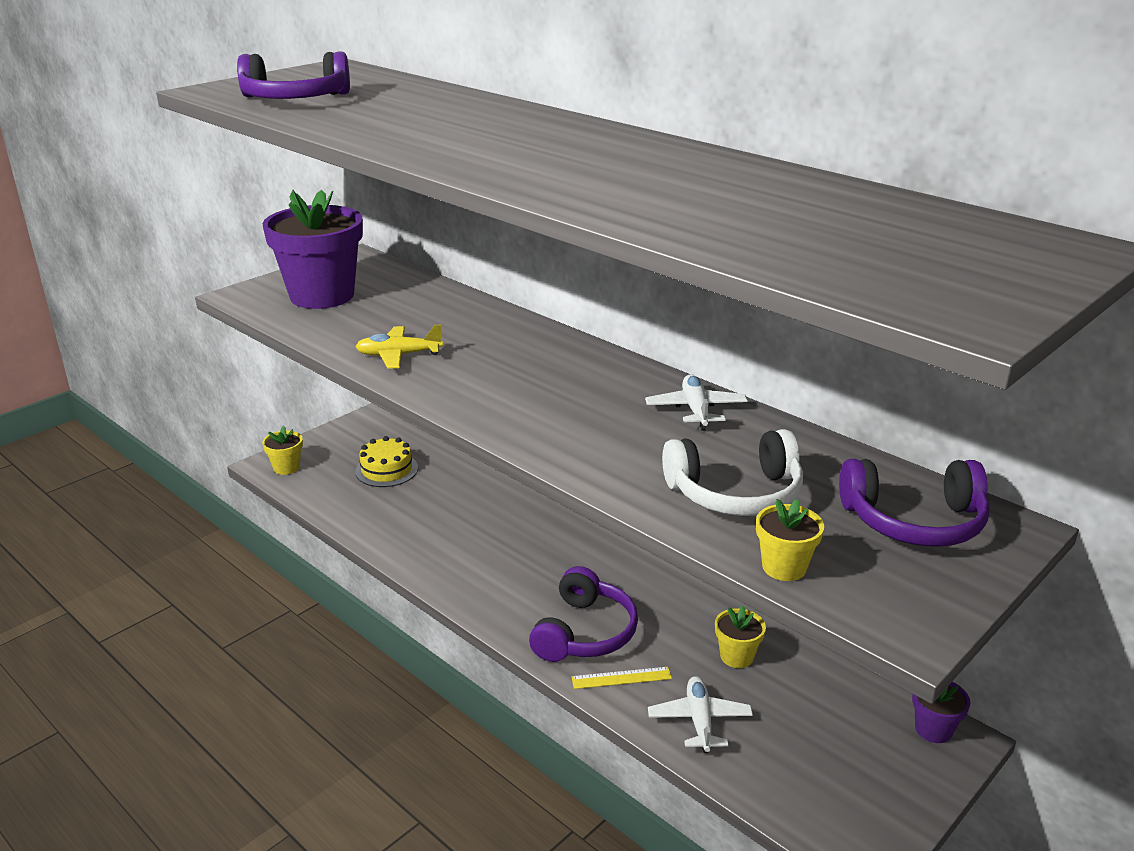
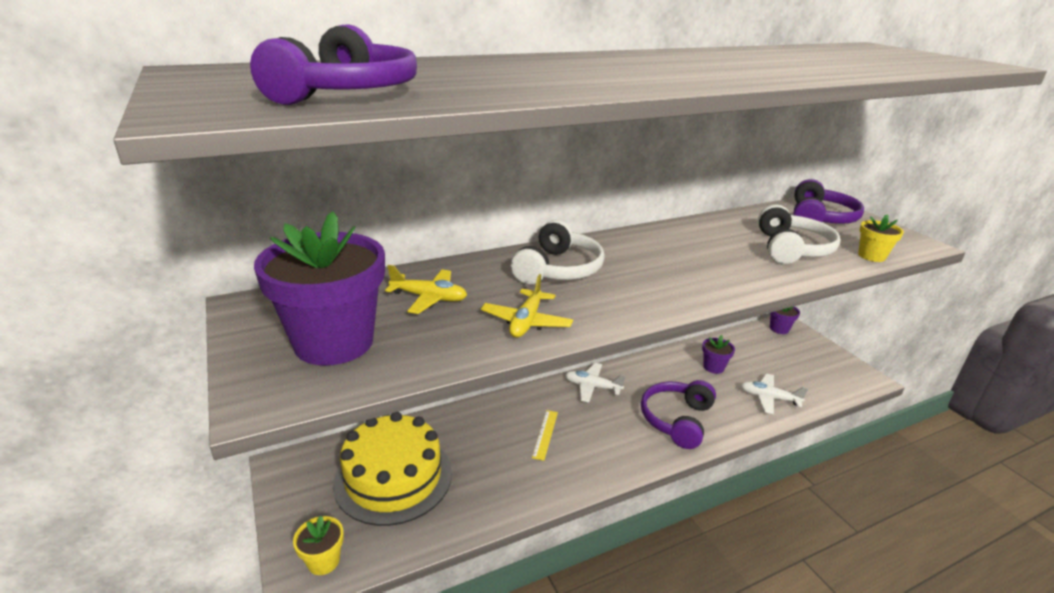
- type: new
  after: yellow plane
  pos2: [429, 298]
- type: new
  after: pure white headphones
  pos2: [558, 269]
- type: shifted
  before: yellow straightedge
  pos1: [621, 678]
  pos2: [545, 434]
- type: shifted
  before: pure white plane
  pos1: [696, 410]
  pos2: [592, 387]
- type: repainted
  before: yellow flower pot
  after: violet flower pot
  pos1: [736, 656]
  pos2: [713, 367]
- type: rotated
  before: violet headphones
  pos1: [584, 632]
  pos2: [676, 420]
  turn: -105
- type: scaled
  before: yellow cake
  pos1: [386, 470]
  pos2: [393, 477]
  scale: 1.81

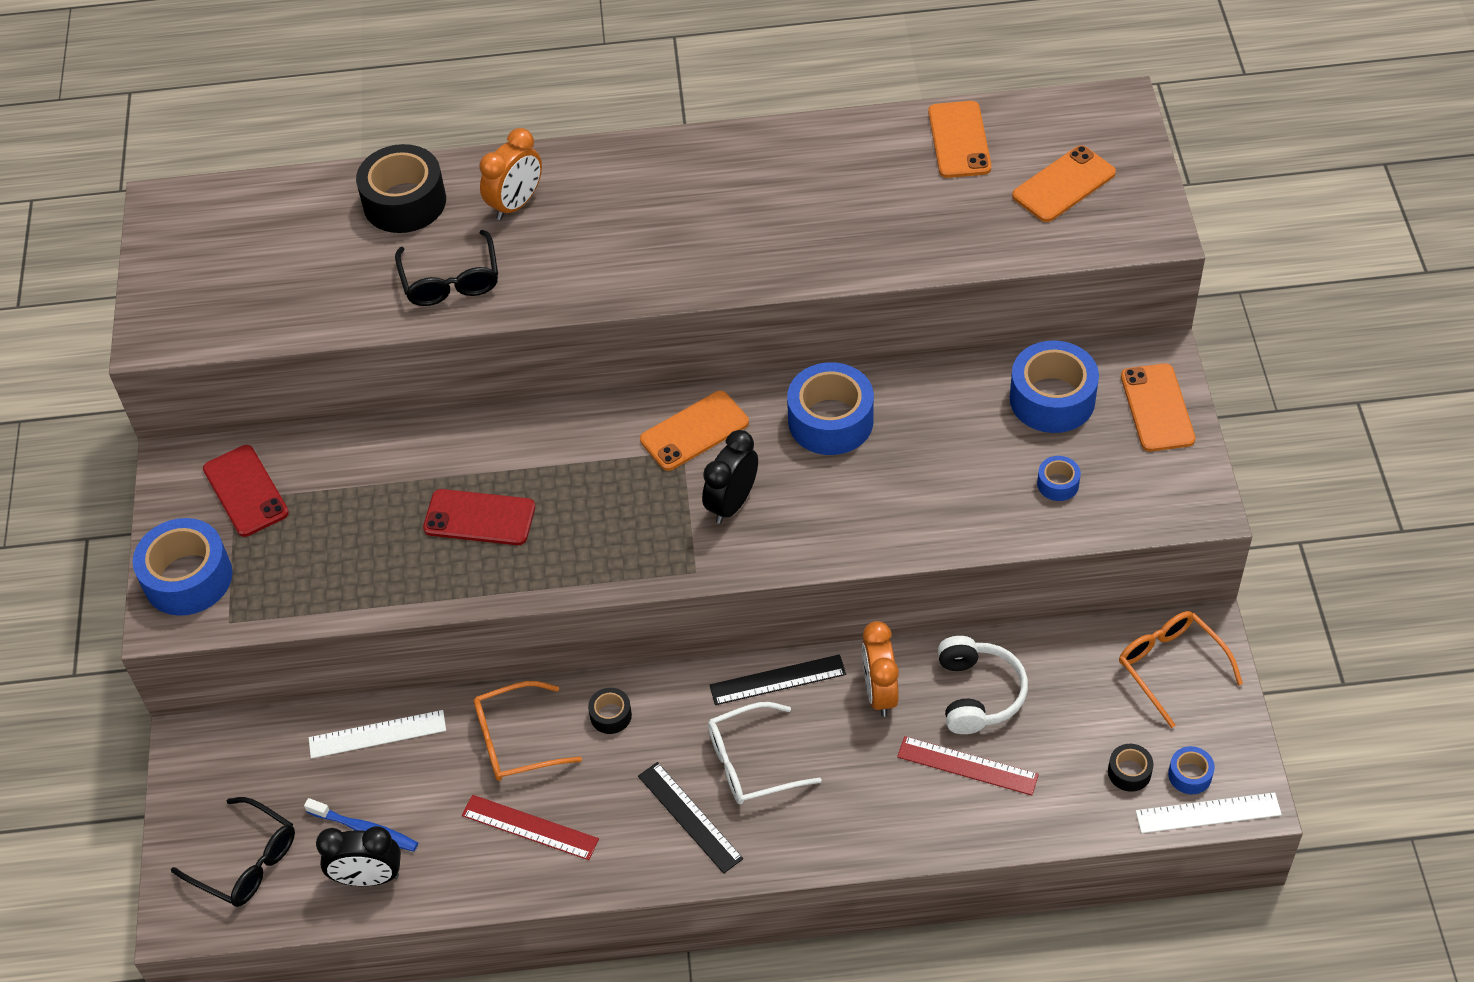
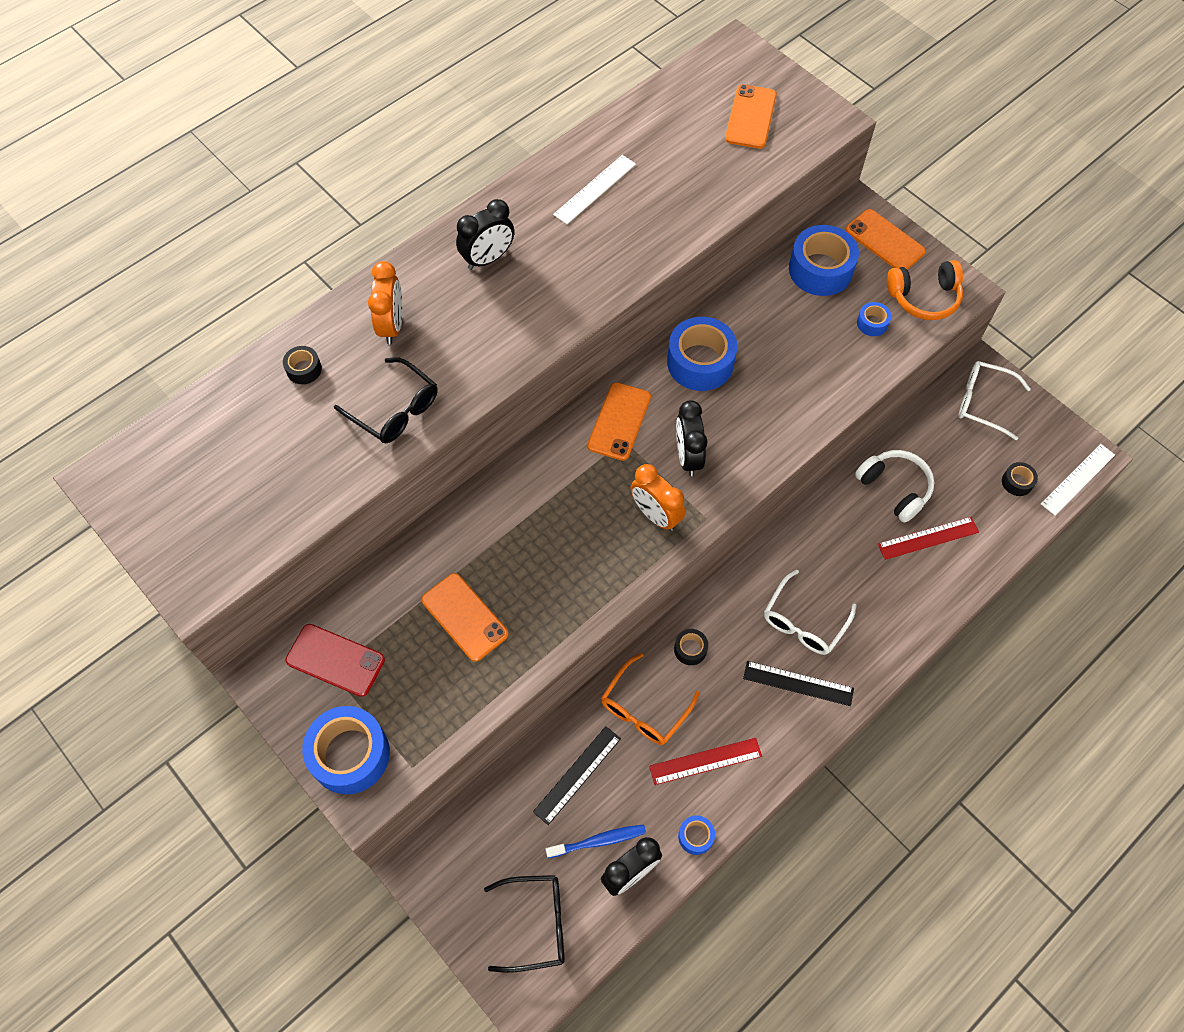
- type: gone
  before: scarlet phone
  pos1: [479, 518]
- type: new
  after: black clock
  pos2: [488, 259]
- type: new
  after: orange headphones
  pos2: [924, 298]
- type: shifted
  before: pure white straightedge
  pos1: [377, 734]
  pos2: [595, 189]
- type: shifted
  before: black straightedge
  pos1: [777, 680]
  pos2: [577, 774]
- type: shifted
  before: orange clock
  pos1: [879, 693]
  pos2: [655, 515]
- type: shifted
  before: orange phone
  pos1: [959, 140]
  pos2: [464, 617]
- type: shifted
  before: cobalt roll of tape
  pos1: [1190, 775]
  pos2: [695, 836]
- type: repainted
  before: orange eyeglasses
  after: pure white eyeglasses
  pos1: [1170, 666]
  pos2: [983, 402]
- type: scaled
  before: black roll of tape
  pos1: [404, 202]
  pos2: [304, 369]
  scale: 0.47

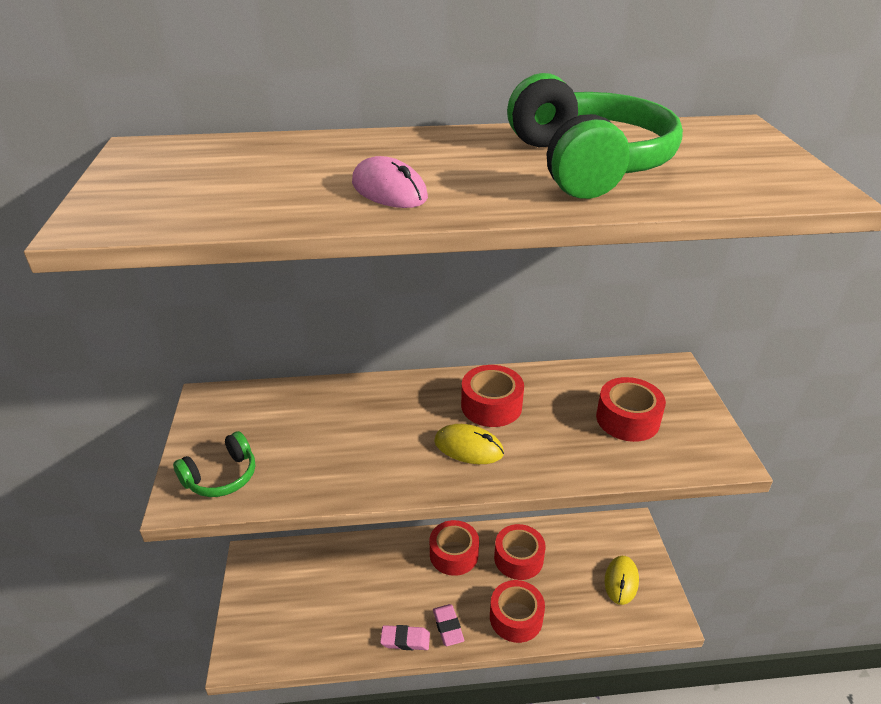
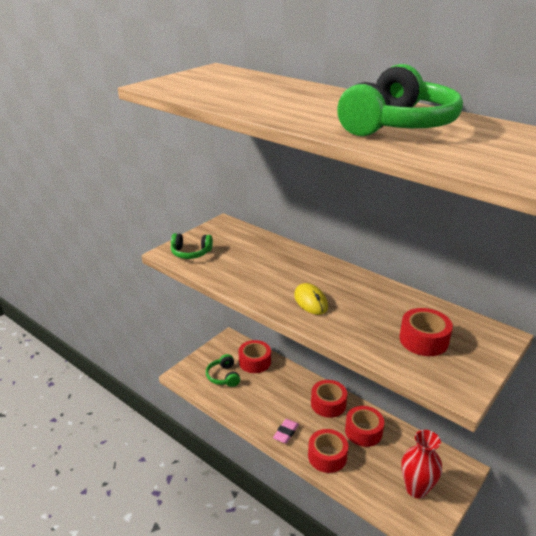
- type: gone
  before: rose-pink PC mouse
  pos1: [389, 190]
- type: gone
  before: rose-pink gum eraser
  pos1: [405, 640]
- type: new
  after: emerald headphones
  pos2: [223, 376]
- type: shifted
  before: scarlet roll of tape
  pos1: [491, 406]
  pos2: [254, 362]
- type: swapped
  before: yellow PC mouse
  after: scarlet flower vase
  pos1: [621, 581]
  pos2: [416, 489]

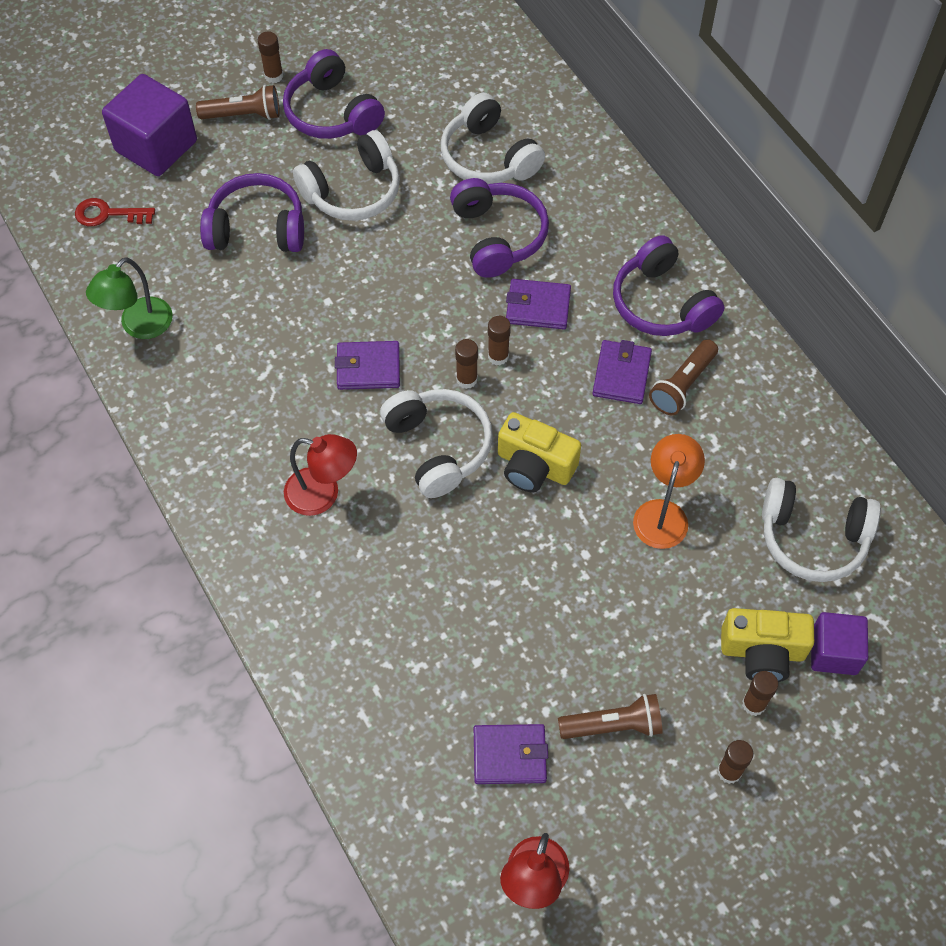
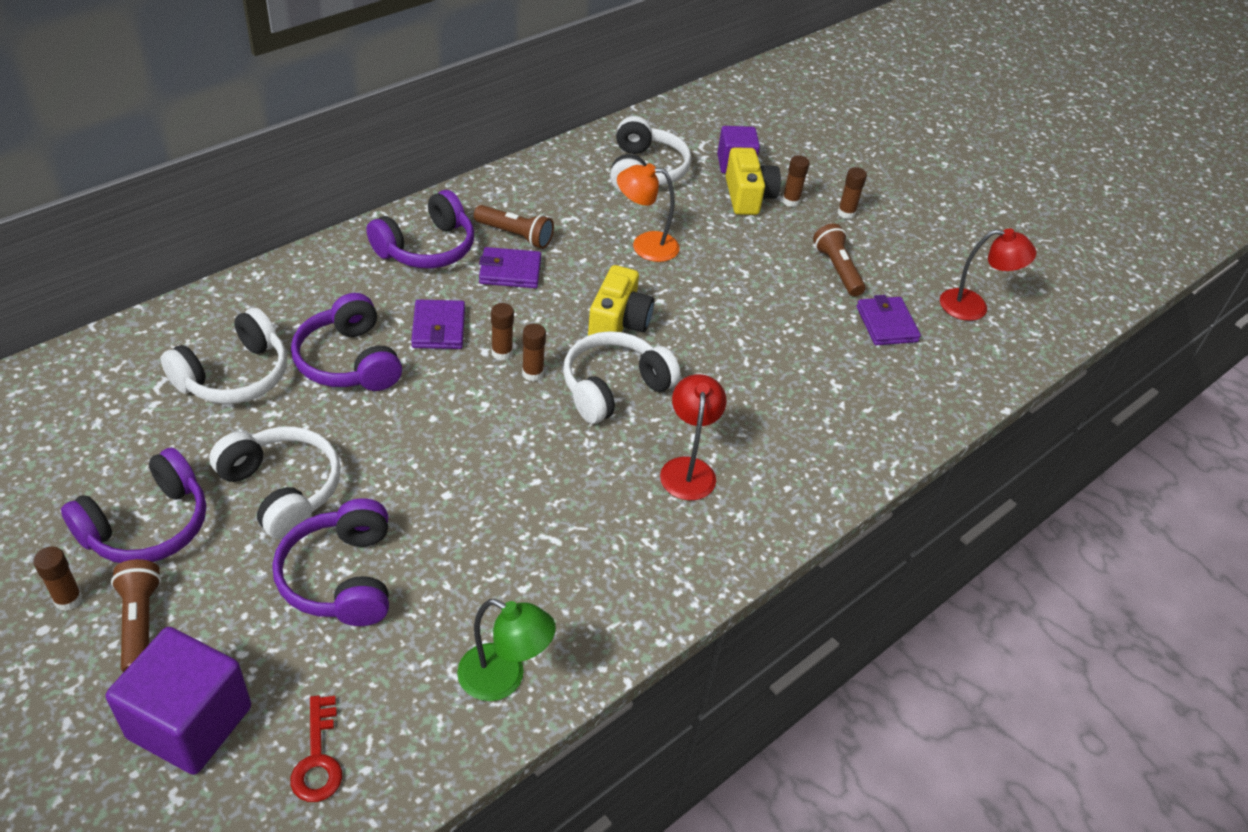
- type: gone
  before: violet card wallet
  pos1: [368, 368]
- type: rotated
  before: violet headphones
  pos1: [498, 236]
  pos2: [349, 361]
  turn: -90

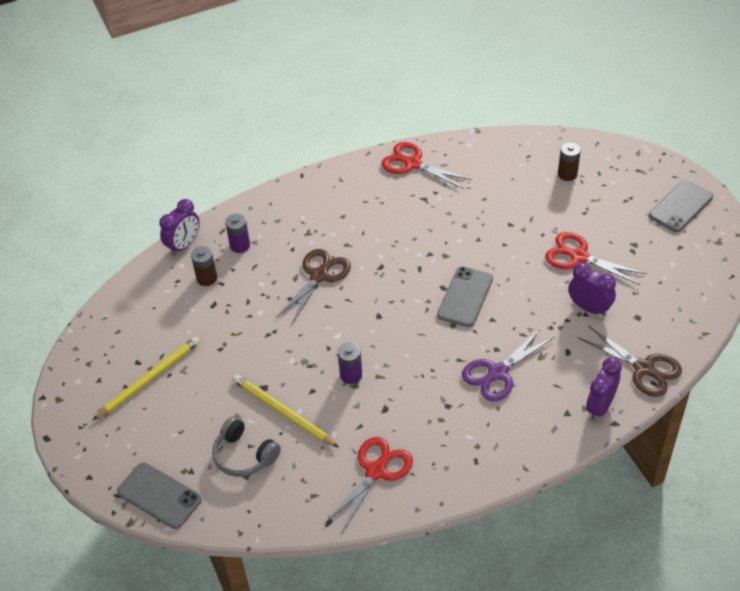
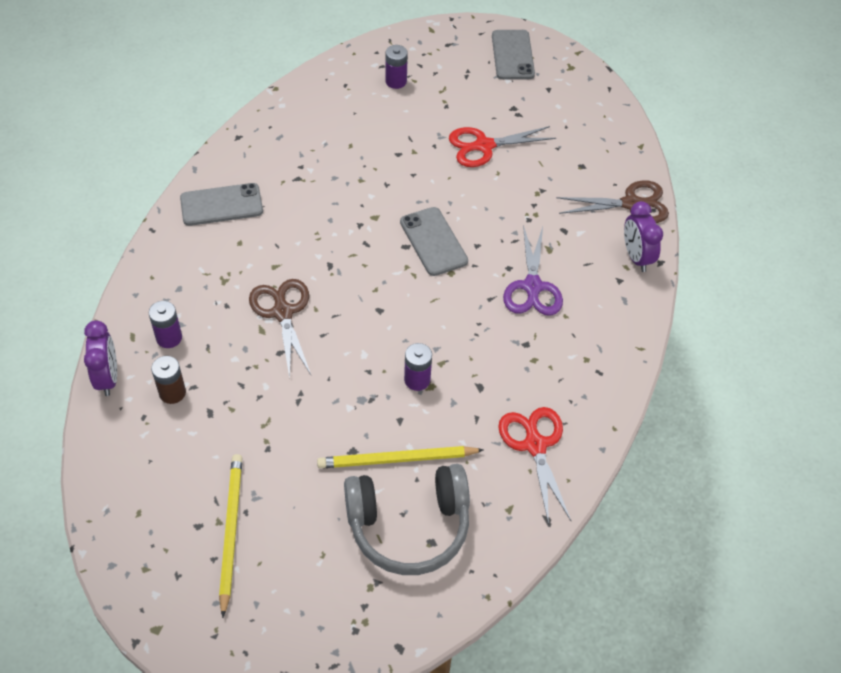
- type: gone
  before: scarlet pair of scissors
  pos1: [412, 164]
- type: gone
  before: violet clock
  pos1: [589, 308]
- type: shifted
  before: ash-grey phone
  pos1: [159, 496]
  pos2: [221, 205]
- type: repainted
  before: brown battery
  after: violet battery
  pos1: [567, 174]
  pos2: [396, 81]
- type: scaled
  before: ash-grey headphones
  pos1: [244, 455]
  pos2: [409, 526]
  scale: 1.62

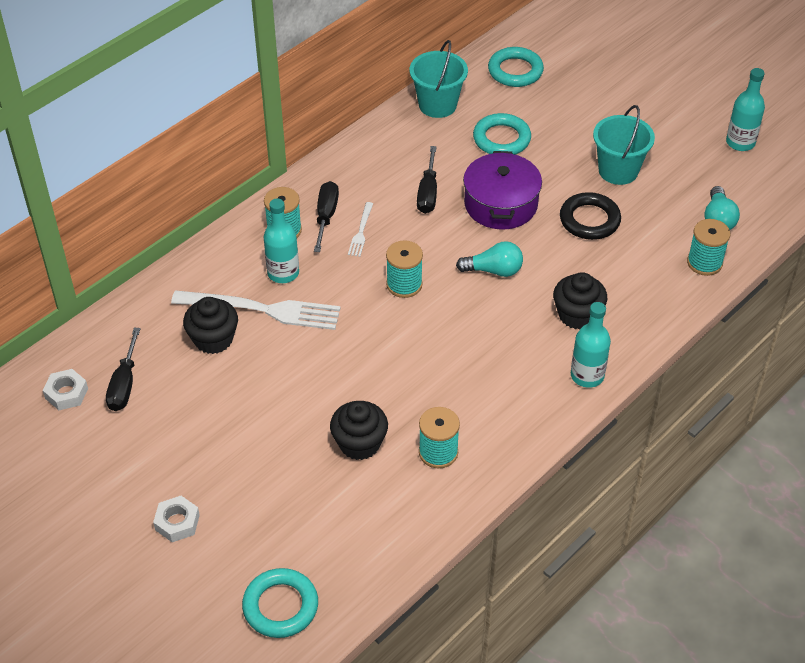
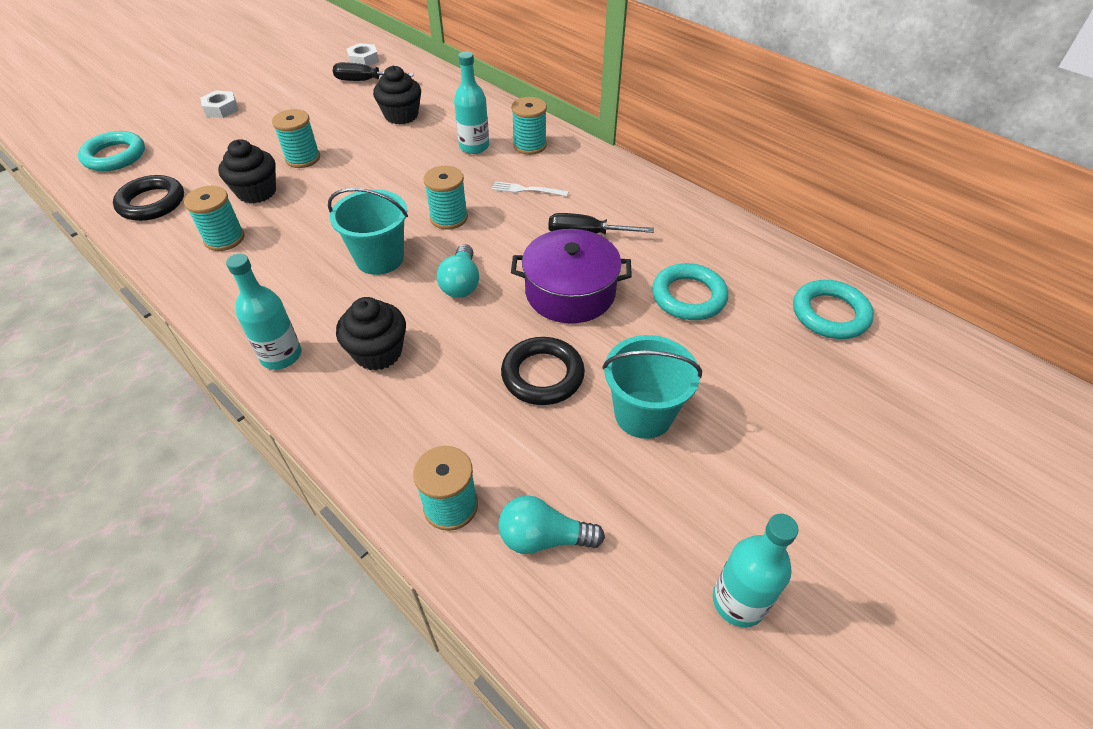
- type: gone
  before: pure white dinner fork
  pos1: [263, 309]
- type: gone
  before: black hand screwdriver
  pos1: [326, 216]
- type: new
  after: black torus
  pos2: [152, 203]
- type: new
  after: teal reel of thread
  pos2: [303, 158]
- type: shifted
  before: teal pail
  pos1: [437, 105]
  pos2: [380, 258]

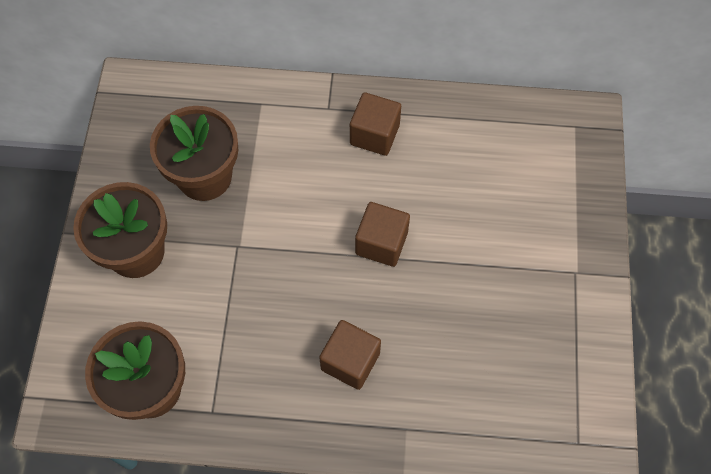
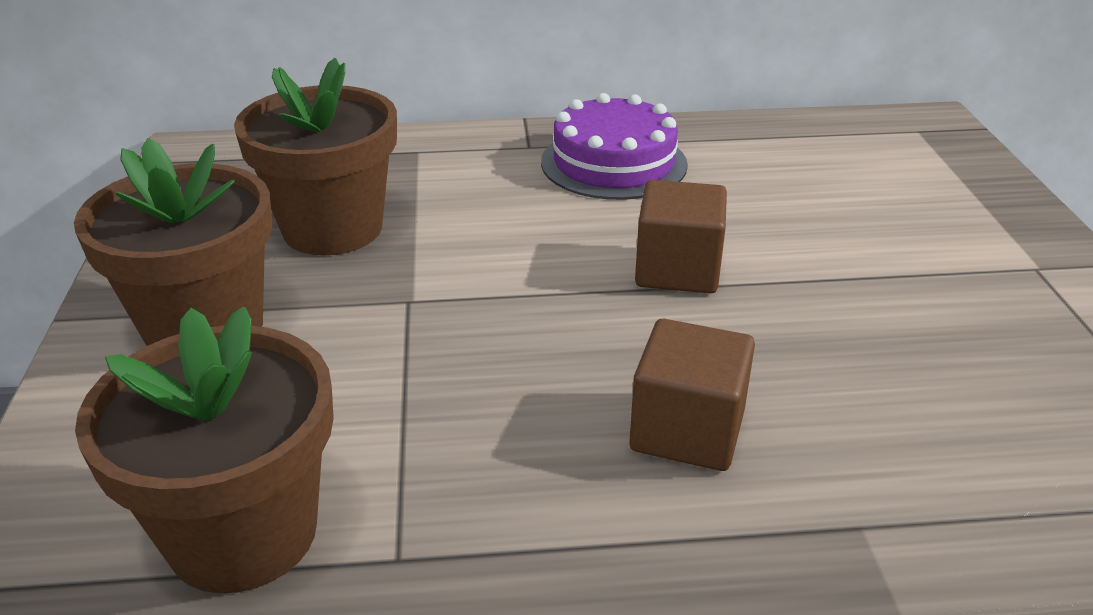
- type: swapped
  before: brown block
  after: violet cake
  pos1: [374, 134]
  pos2: [614, 163]

